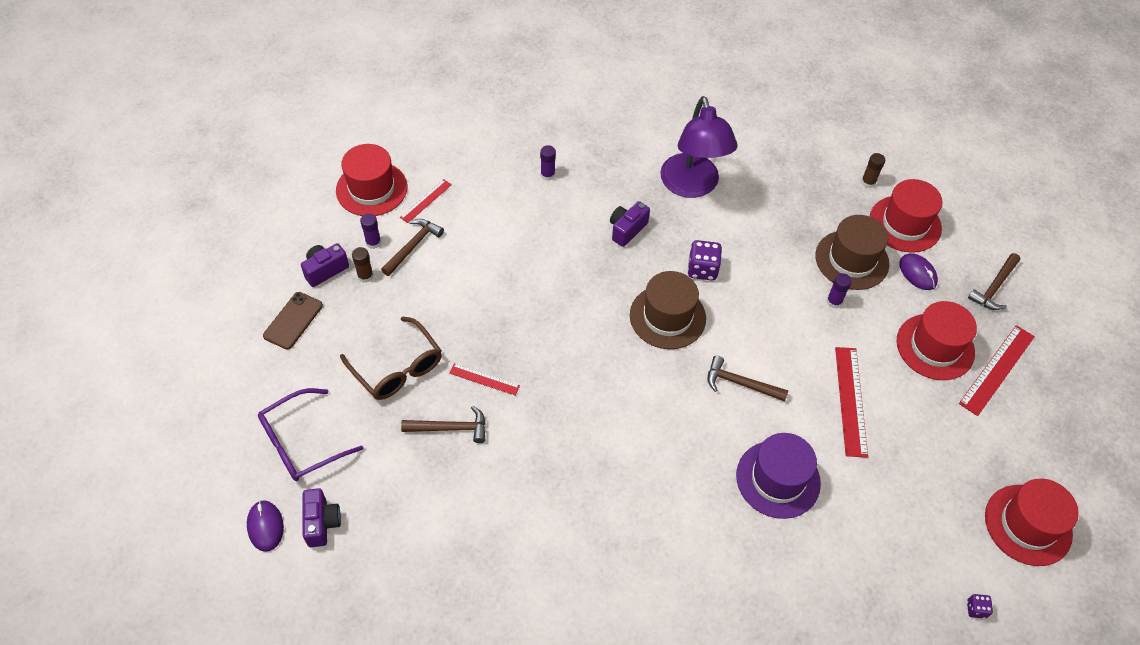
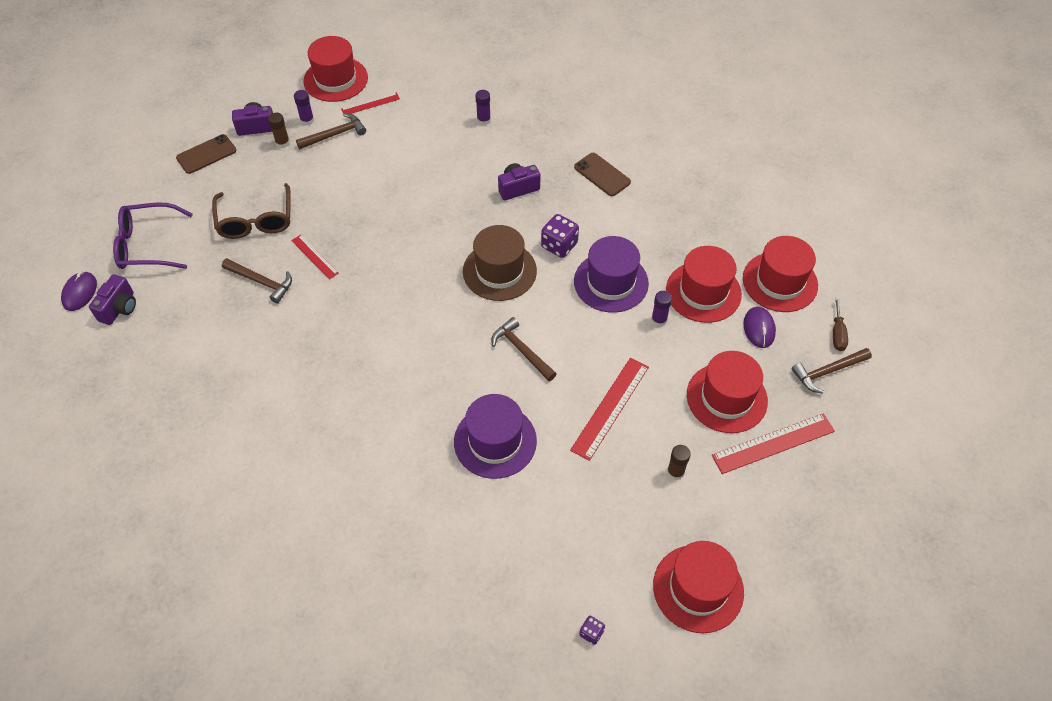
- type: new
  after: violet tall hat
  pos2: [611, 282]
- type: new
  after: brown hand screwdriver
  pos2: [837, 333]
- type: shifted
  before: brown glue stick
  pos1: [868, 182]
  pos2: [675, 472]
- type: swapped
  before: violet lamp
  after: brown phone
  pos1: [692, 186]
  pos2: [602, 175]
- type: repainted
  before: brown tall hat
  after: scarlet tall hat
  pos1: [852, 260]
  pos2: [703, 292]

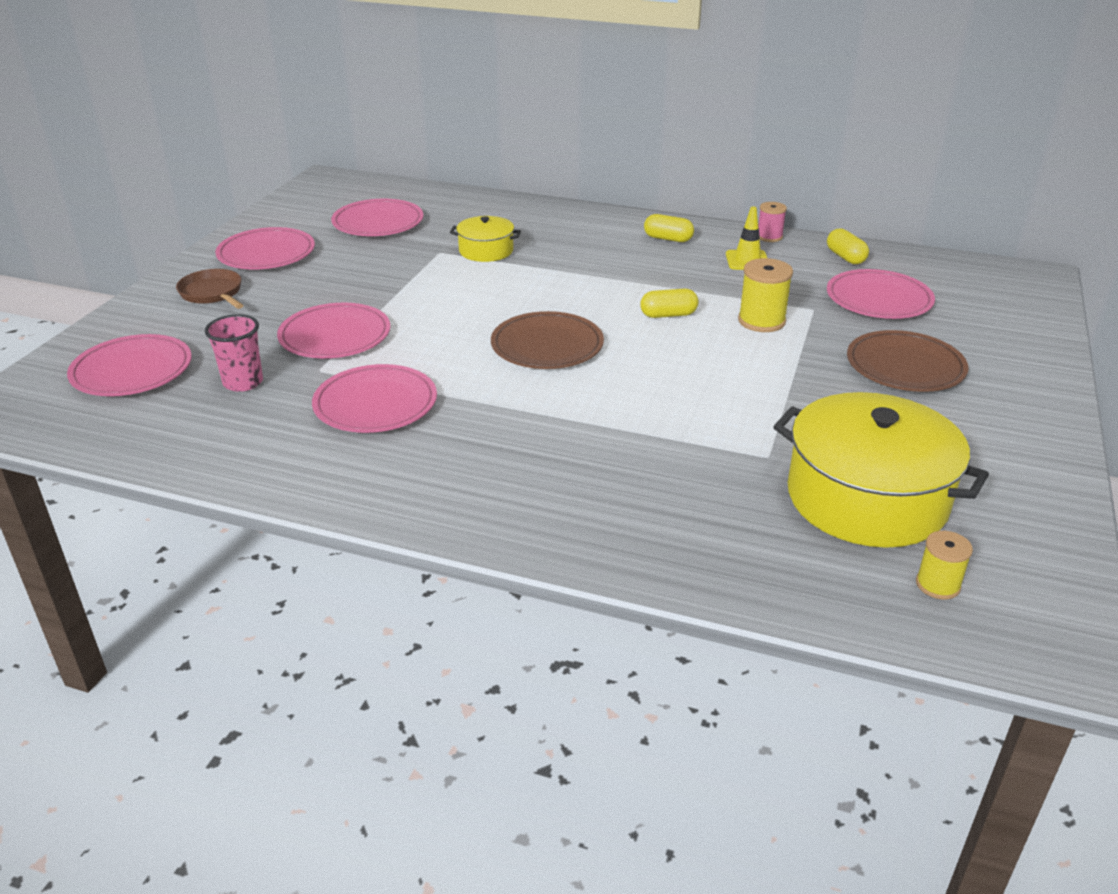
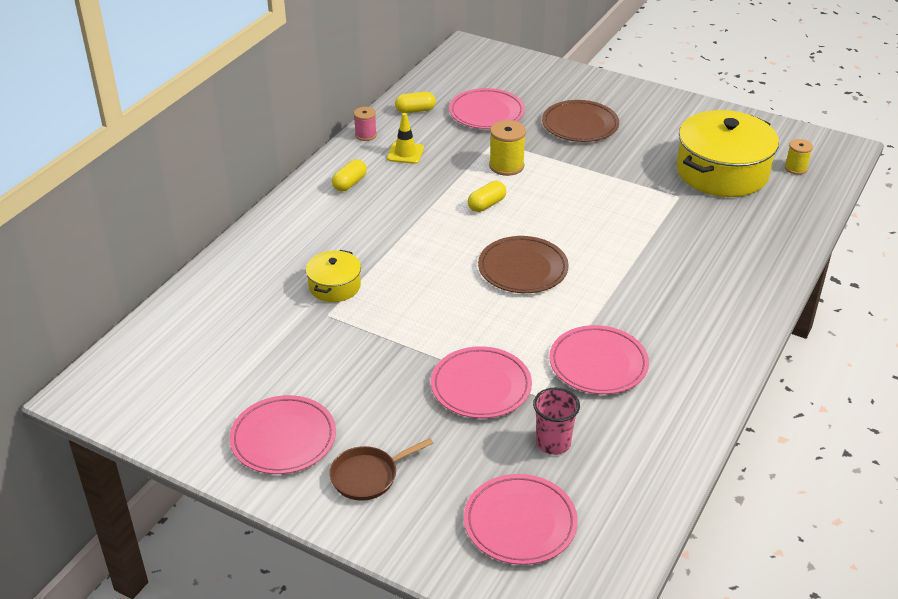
- type: gone
  before: rose-pink plate
  pos1: [378, 223]
- type: rotated
  before: yellow pill
  pos1: [668, 315]
  pos2: [486, 204]
  turn: 45

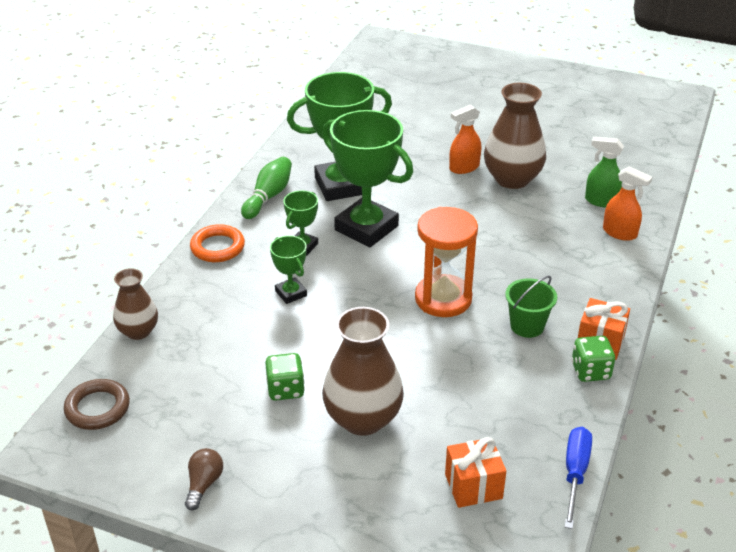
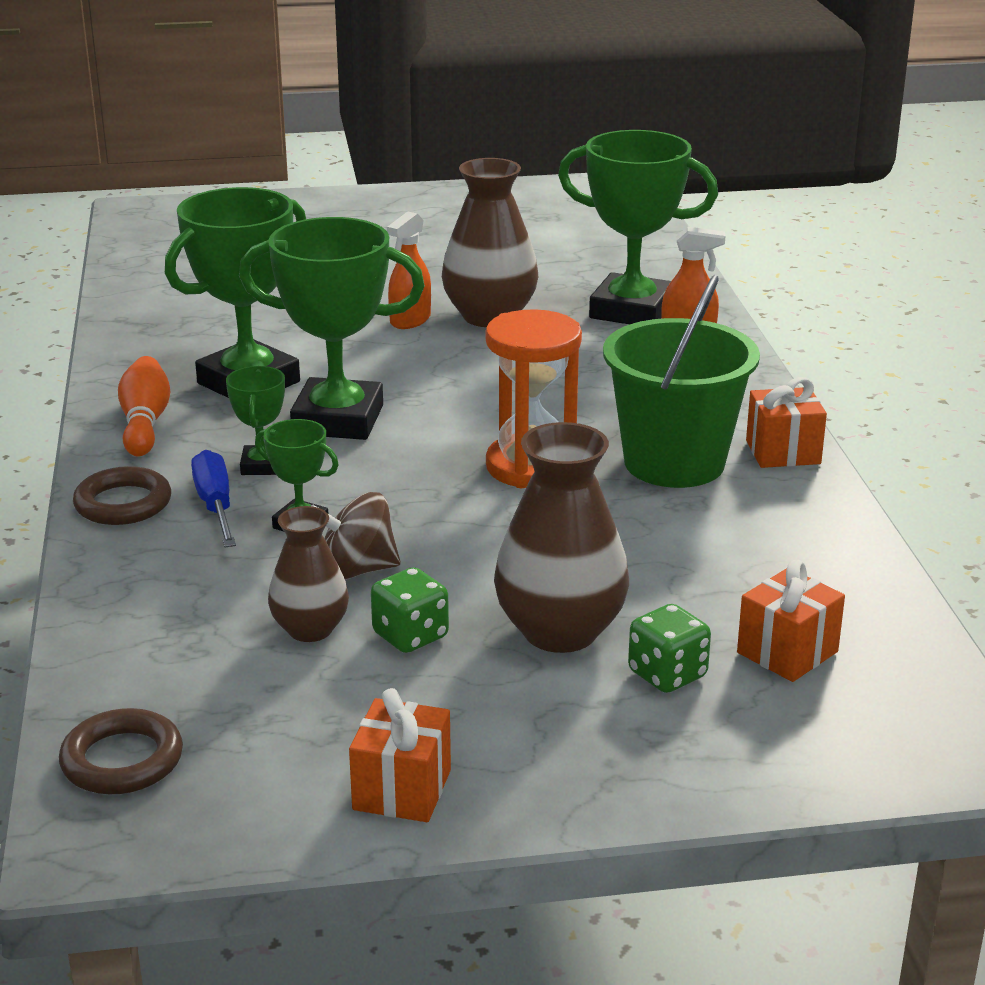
- type: new
  after: brown spinning top
  pos2: [356, 571]
- type: shifted
  before: brown flower vase
  pos1: [138, 331]
  pos2: [310, 629]
- type: shifted
  before: cobalt hand screwdriver
  pos1: [575, 473]
  pos2: [215, 506]
- type: shifted
  before: emerald dice
  pos1: [590, 371]
  pos2: [667, 674]
- type: swapped
  before: brown bulb
  after: orange gift
  pos1: [204, 484]
  pos2: [402, 790]
- type: swapped
  before: emerald sprayer
  after: emerald prize cup
  pos1: [601, 201]
  pos2: [631, 310]
- type: repainted
  before: orange torus
  after: brown torus
  pos1: [217, 247]
  pos2: [123, 503]
- type: repainted
  before: emerald bowling pin
  after: orange bowling pin
  pos1: [268, 196]
  pos2: [145, 423]
- type: scaled
  before: emerald pail
  pos1: [527, 326]
  pos2: [674, 463]
  scale: 1.92

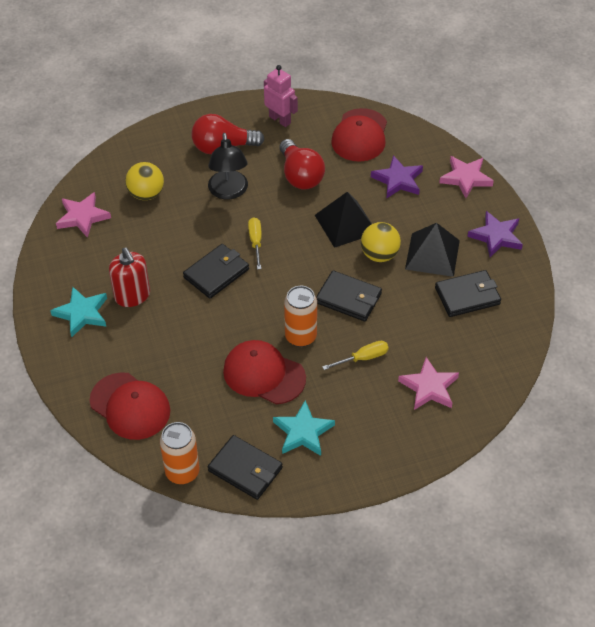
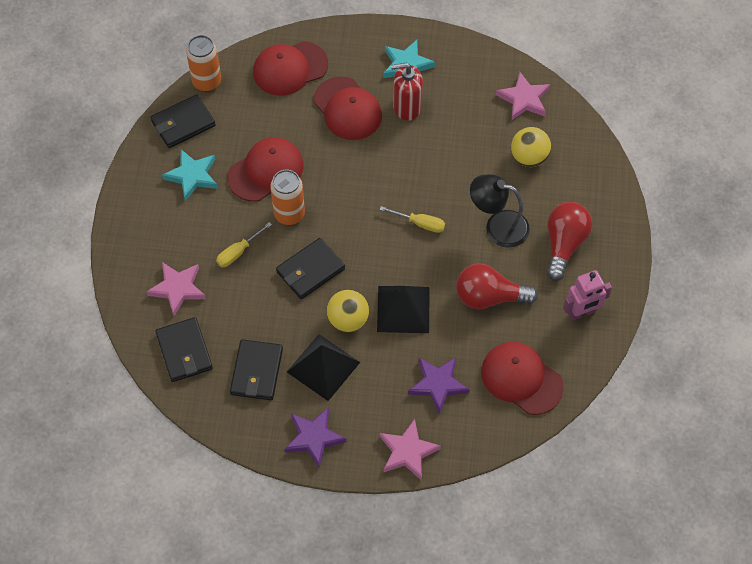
- type: new
  after: scarlet baseball cap
  pos2: [347, 109]
- type: shifted
  before: black card wallet
  pos1: [216, 273]
  pos2: [184, 351]
- type: rotated
  before: yellow hand screwdriver
  pos1: [363, 358]
  pos2: [238, 252]
  turn: 45

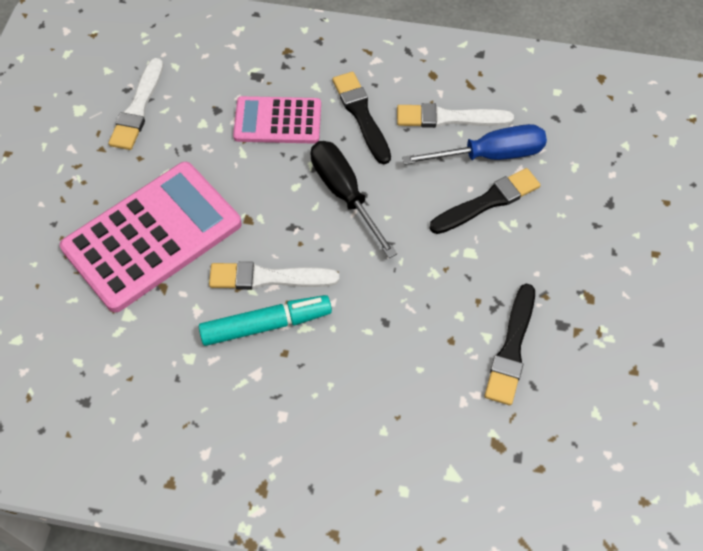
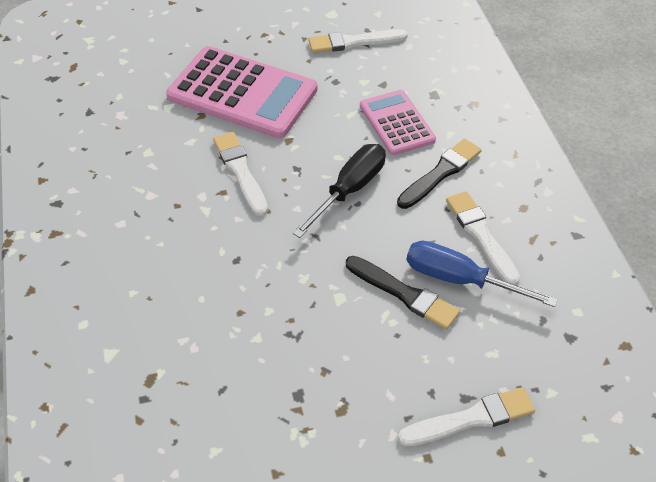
- type: gone
  before: teal marker pen
  pos1: [265, 325]
- type: gone
  before: black paintbrush
  pos1: [511, 348]
- type: new
  after: pure white paintbrush
  pos2: [471, 418]
- type: rotated
  before: cobalt hand screwdriver
  pos1: [490, 155]
  pos2: [459, 279]
  turn: 150

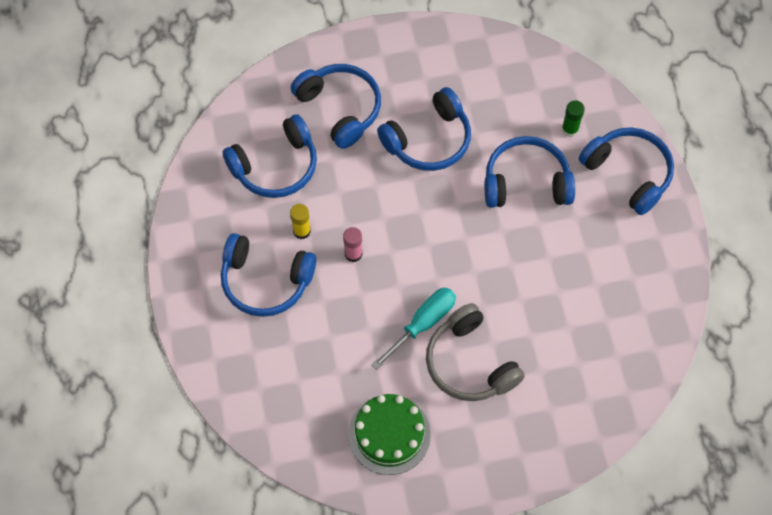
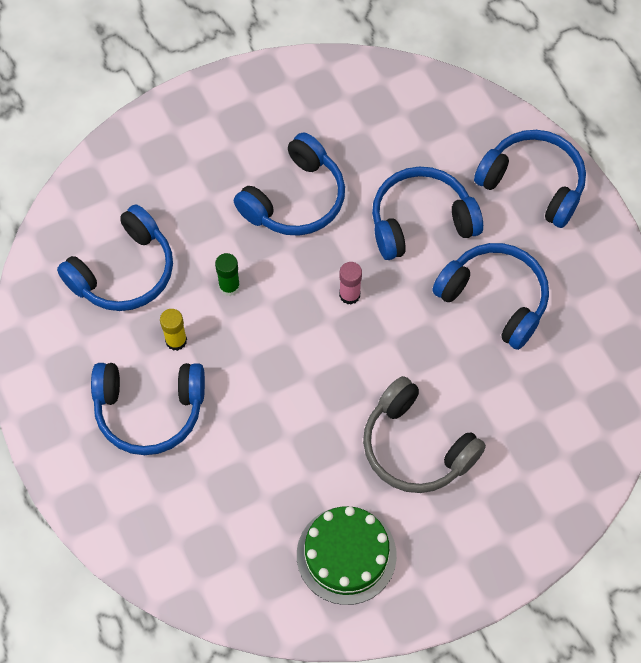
- type: gone
  before: teal hand screwdriver
  pos1: [422, 324]
- type: shifted
  before: cobalt headphones
  pos1: [340, 109]
  pos2: [494, 299]
- type: shifted
  before: rose-pink glue stick
  pos1: [353, 254]
  pos2: [349, 295]
- type: shifted
  before: emerald glue stick
  pos1: [570, 129]
  pos2: [229, 286]

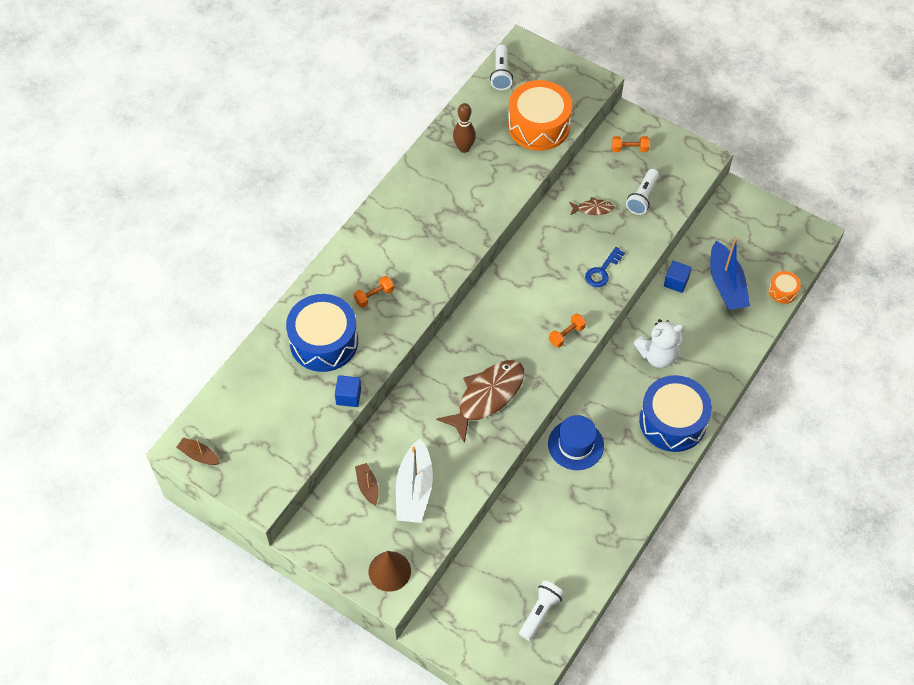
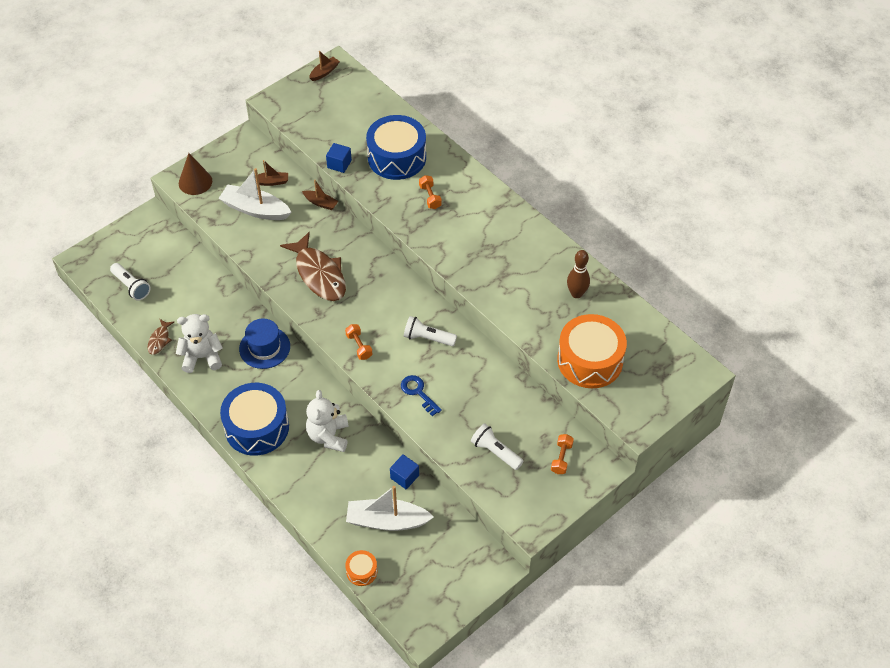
- type: new
  after: pure white stuffed bear
  pos2: [202, 357]
- type: new
  after: brown sailboat
  pos2: [321, 203]
- type: shifted
  before: pure white flashlight
  pos1: [501, 73]
  pos2: [428, 338]
- type: shifted
  before: brown toy fish
  pos1: [593, 209]
  pos2: [159, 340]
- type: repainted
  before: cobalt sailboat
  after: pure white sailboat
  pos1: [726, 284]
  pos2: [387, 521]

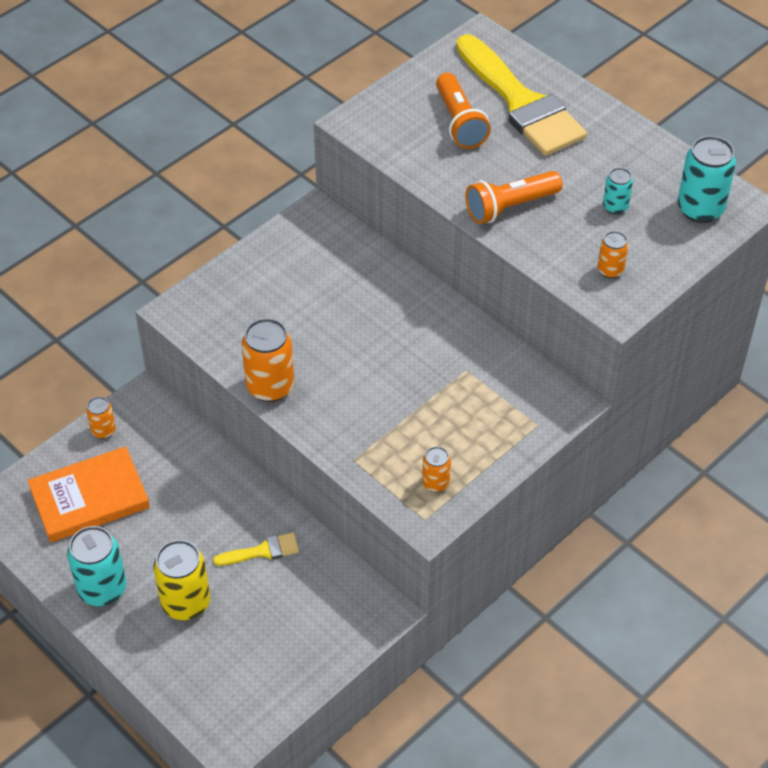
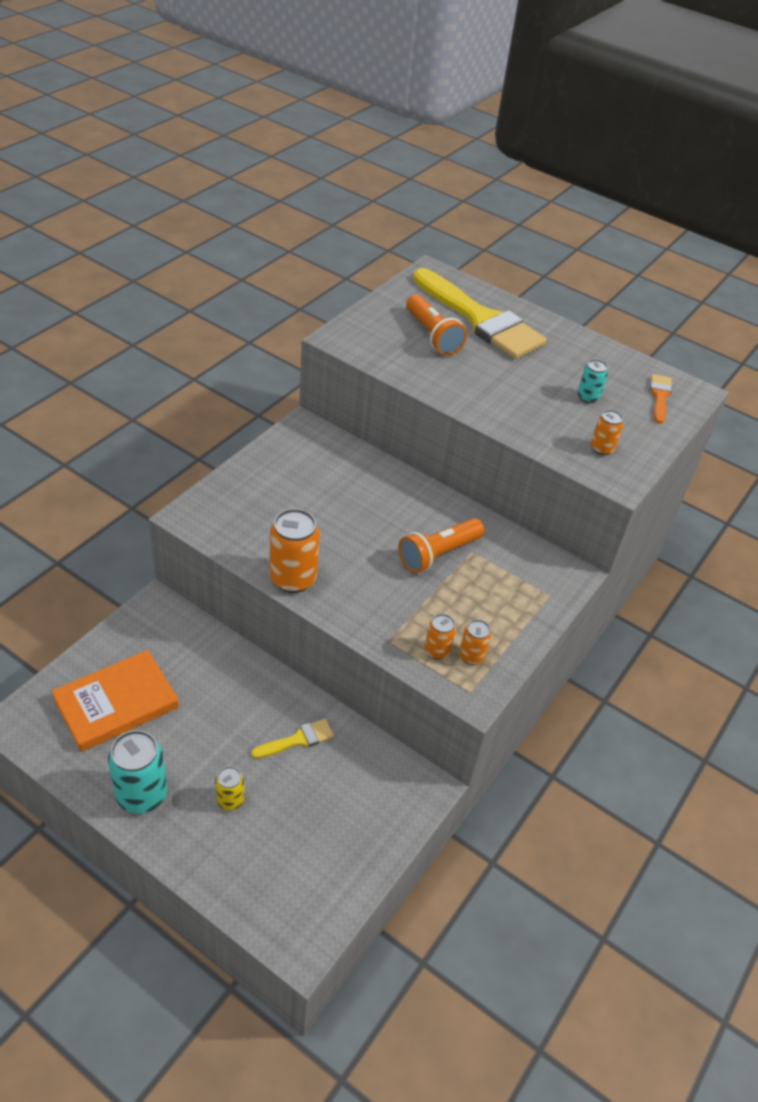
- type: shifted
  before: orange soda can
  pos1: [103, 430]
  pos2: [437, 651]
- type: shifted
  before: orange flashlight
  pos1: [510, 207]
  pos2: [438, 554]
- type: swapped
  before: teal soda can
  after: orange paintbrush
  pos1: [700, 209]
  pos2: [659, 396]
- type: scaled
  before: yellow soda can
  pos1: [186, 603]
  pos2: [230, 800]
  scale: 0.54

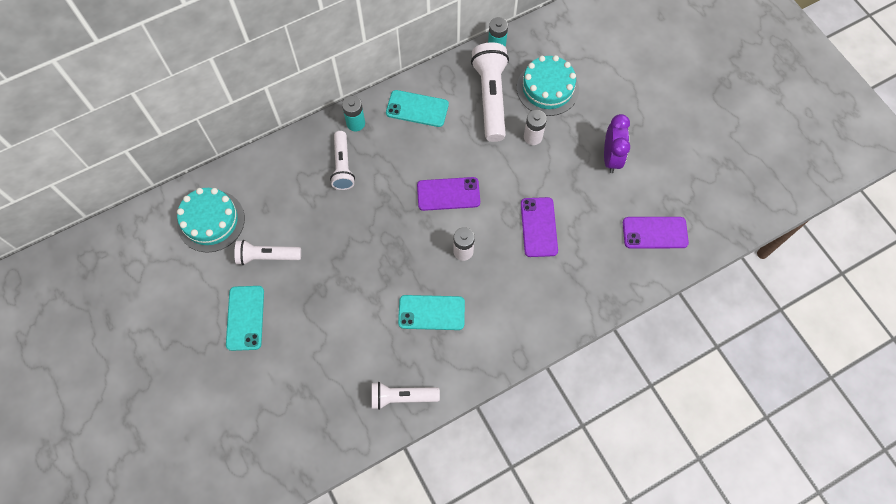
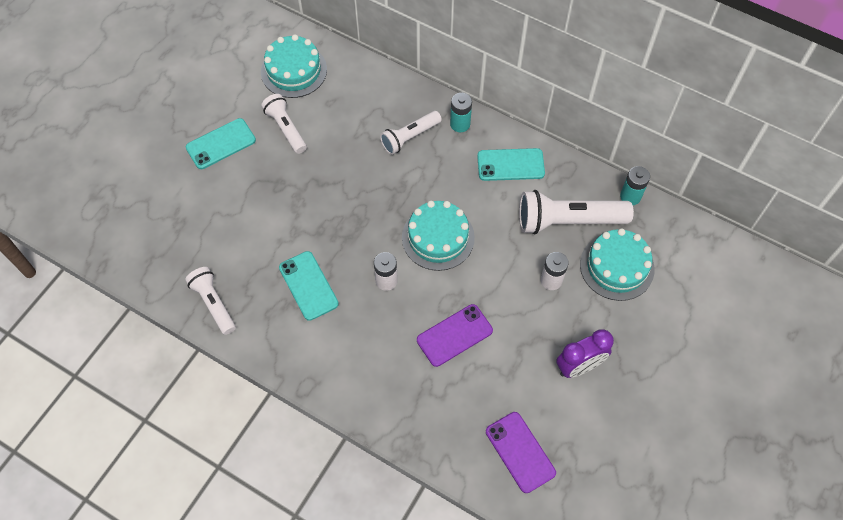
- type: swapped
  before: violet phone
  after: teal cake
  pos1: [448, 194]
  pos2: [438, 237]
- type: rotated
  before: teal phone
  pos1: [417, 109]
  pos2: [510, 165]
  turn: -75
- type: rotated
  before: pure white flashlight
  pos1: [491, 98]
  pos2: [568, 221]
  turn: -150

